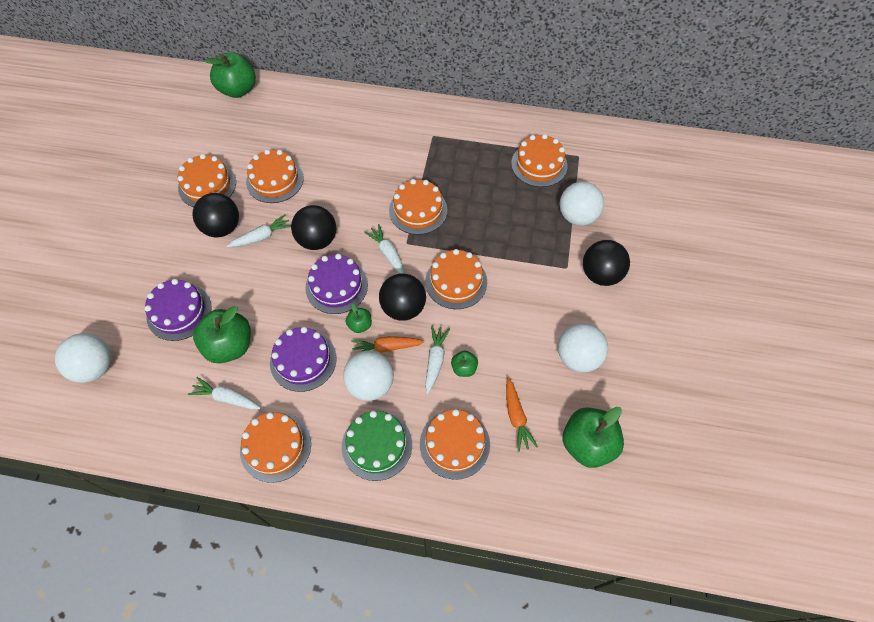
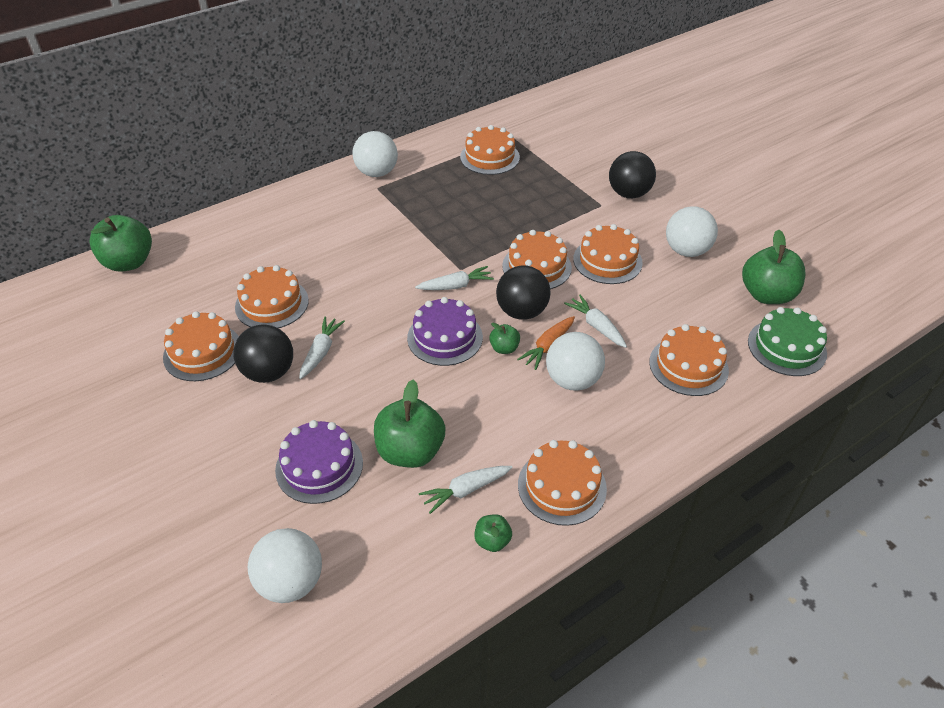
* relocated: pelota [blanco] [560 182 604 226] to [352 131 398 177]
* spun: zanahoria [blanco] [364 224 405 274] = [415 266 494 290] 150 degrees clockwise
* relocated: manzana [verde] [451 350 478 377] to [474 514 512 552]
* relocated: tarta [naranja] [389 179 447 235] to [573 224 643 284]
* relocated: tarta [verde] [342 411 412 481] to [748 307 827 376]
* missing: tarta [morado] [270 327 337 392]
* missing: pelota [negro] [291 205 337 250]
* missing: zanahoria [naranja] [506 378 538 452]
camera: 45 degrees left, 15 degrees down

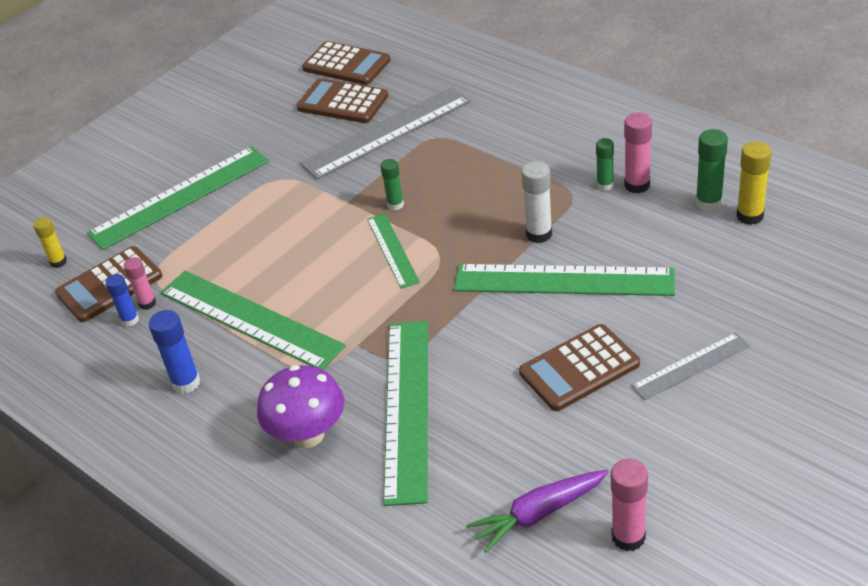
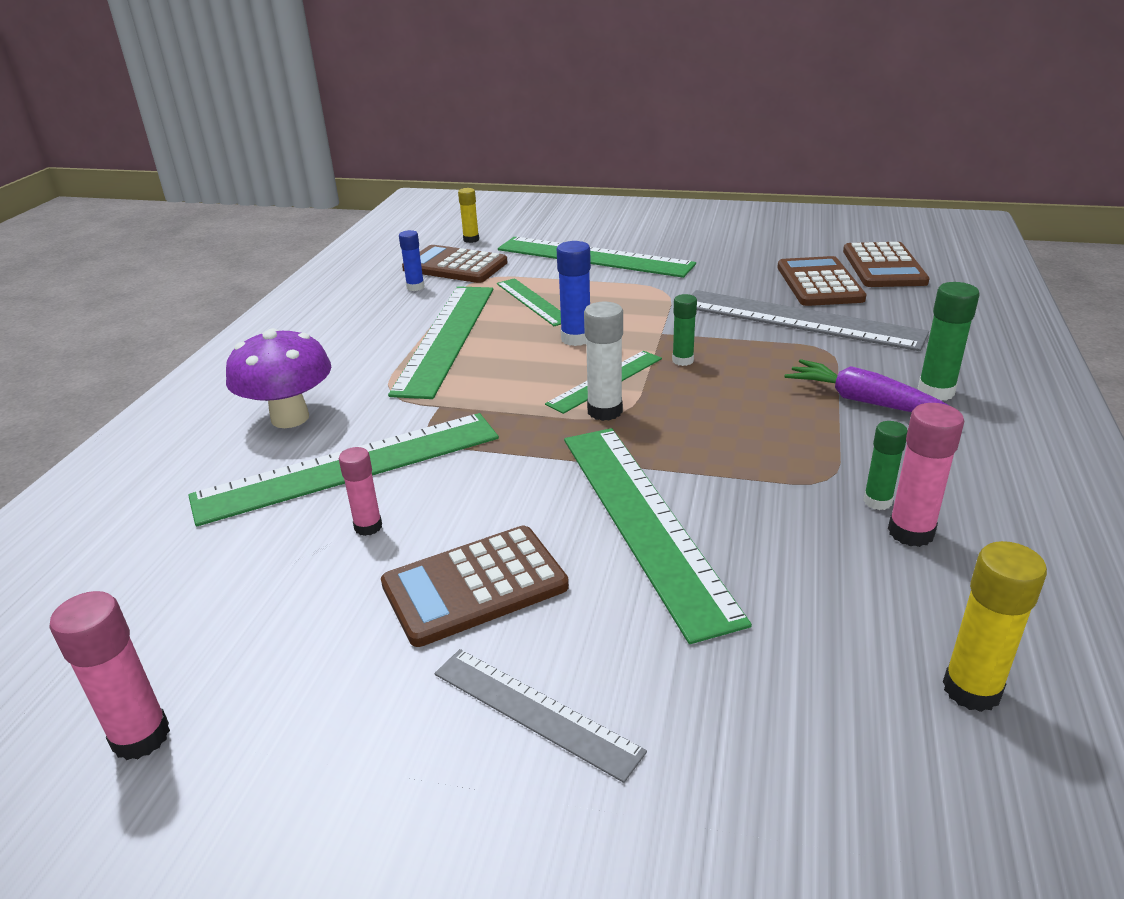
* relocated: barra de pegamento [rosa] [124 257 156 310] to [339 447 382 536]
* spun: calculadora [marrón] [519 324 640 411] = [381 526 569 647] 60 degrees counterclockwise
* appeared: regla [verde] [497 278 561 326]
* relocated: barra de pegamento [azul] [149 310 200 394] to [557 241 591 346]
* relocated: barra de pegamento [blanco] [521 161 552 243] to [584 302 623 421]
* relocated: zanahoria [morado] [467 470 608 553] to [785 359 948 412]
* relocated: barra de pegamento [verde] [696 129 728 212] to [918 282 980 401]
camera: 60 degrees right, 10 degrees down

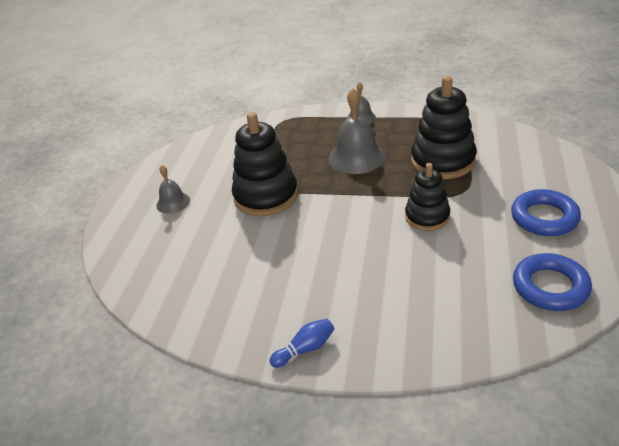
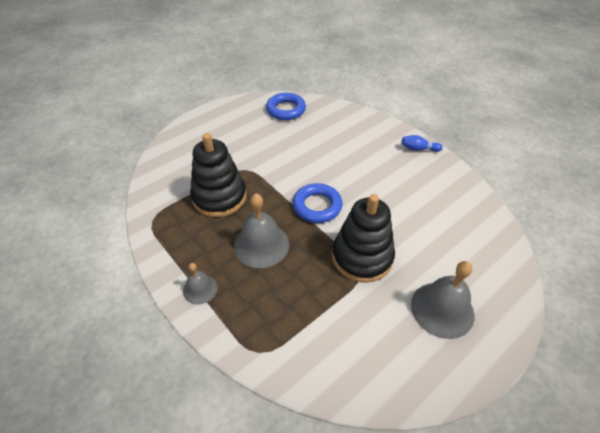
* relocated: anillo [azul] [511 189 581 236] to [293 183 342 223]
* size: campana [gris] [156 165 190 214] = [411 261 474 339] x1.76
* missing: juguete apilable [negro] [405 163 450 231]
camera: 145 degrees left, 10 degrees up

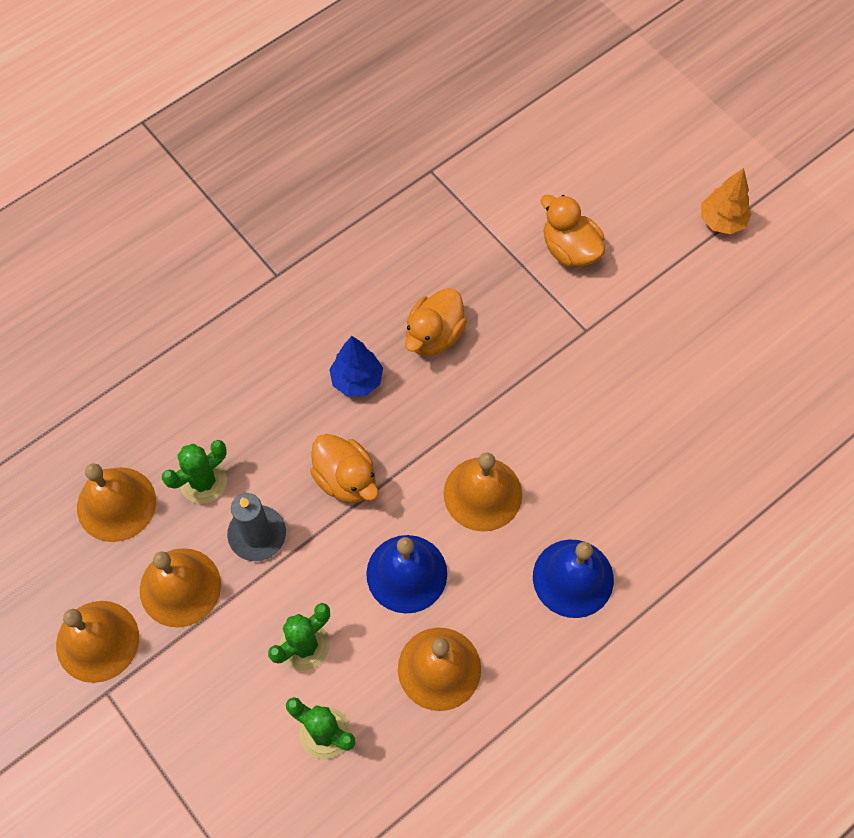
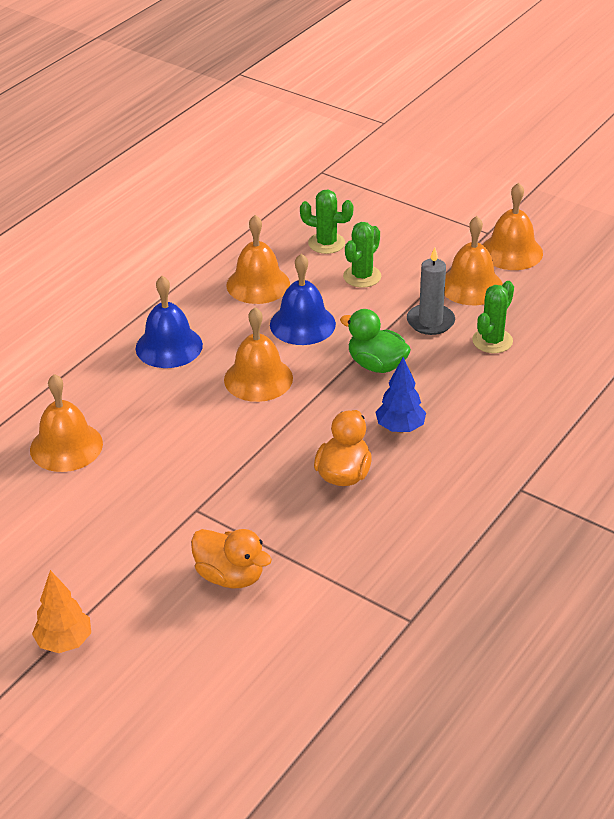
* relocated: campana [naranja] [77 463 156 542] to [30 374 103 472]
* colour: pato [naranja] [310 434 378 503] to pato [verde] [340 309 411 373]
camera: 165 degrees right, 25 degrees down

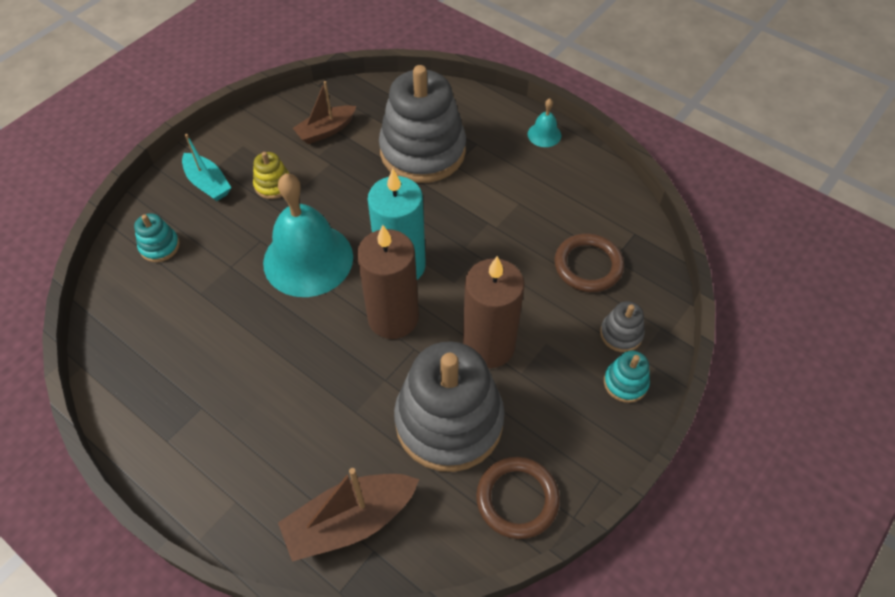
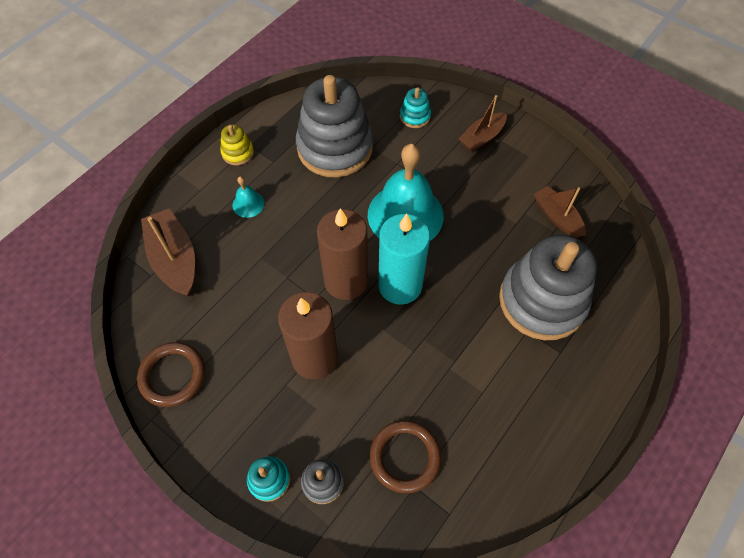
* relocated: juguete apilable [amarillo] [253 152 290 199] to [220 125 254 165]
* relocated: campana [turquesa] [528 99 561 147] to [233 176 264 218]
* relocated: juguete apilable [gris] [394 341 505 472] to [296 75 373 178]
* colour: barco [turquesa] [182 134 231 201] to barco [marrón] [459 95 507 152]
camera: 90 degrees right, 5 degrees up

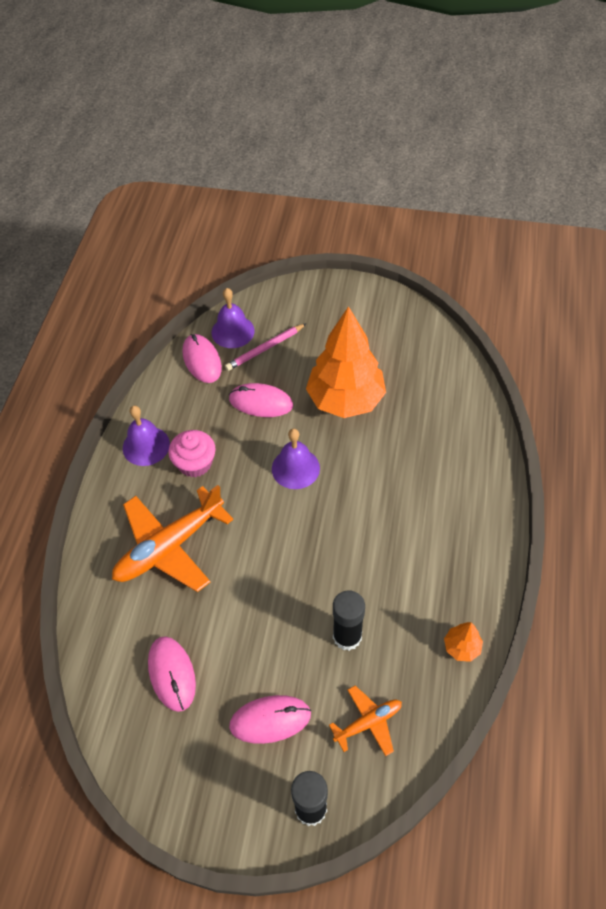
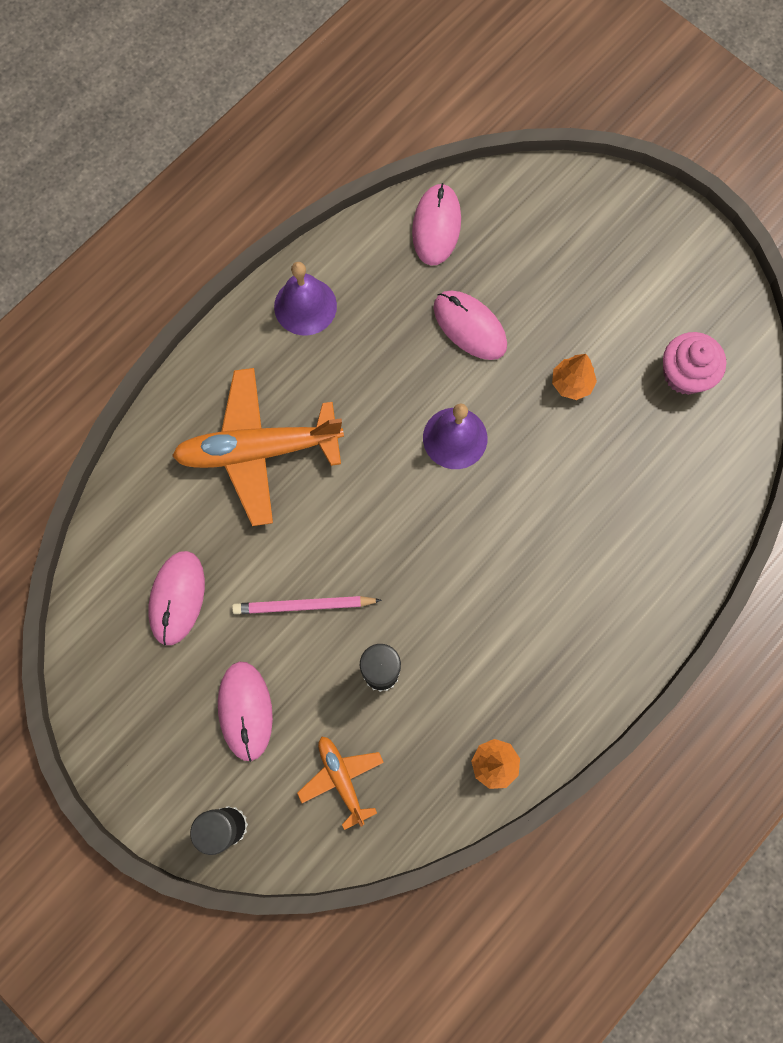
* spun: ratón [rosa] [229 695 311 744] = [218 662 273 762] 60 degrees clockwise
* relocated: lápiz [rosa] [225 323 307 371] to [232 596 382 614]
* spun: avión [naranja] [329 685 402 756] = [297 736 384 830] 120 degrees counterclockwise
* size: árbol [naranja] [306 306 386 418] = [552 354 597 400] x0.41
* relocated: magdalena [rosa] [168 430 216 477] to [663 332 726 395]
* missing: campana [morado] [211 288 255 348]
camera: 30 degrees right, 20 degrees up

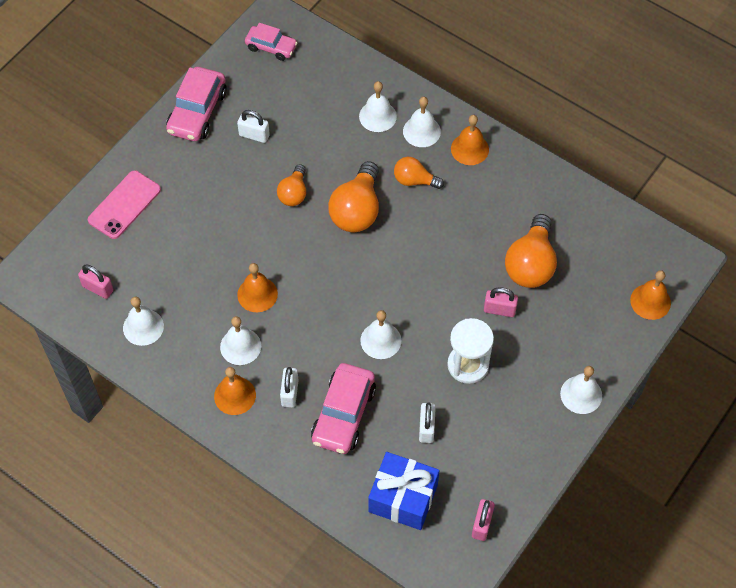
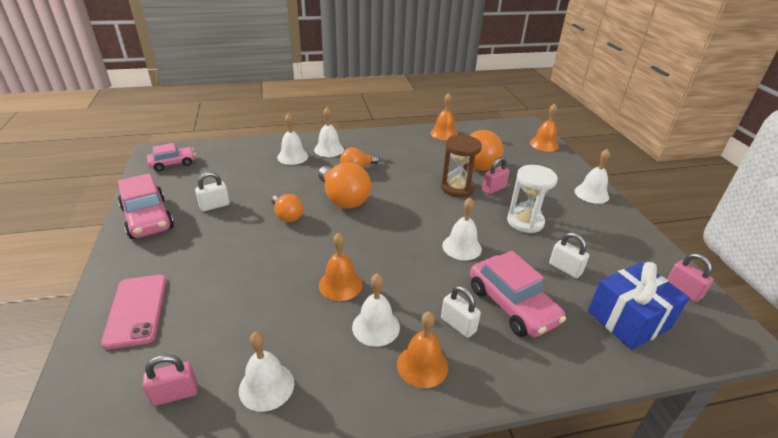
* relocated: campana [naranja] [451 115 489 165] to [430 93 458 140]
* appeared: reloj de arena [marrón] [441 135 482 197]
camera: 50 degrees left, 25 degrees down

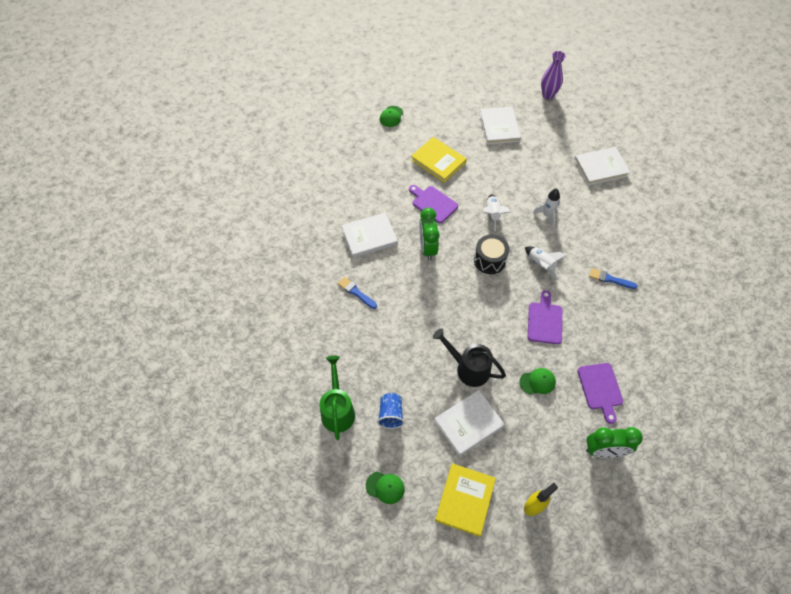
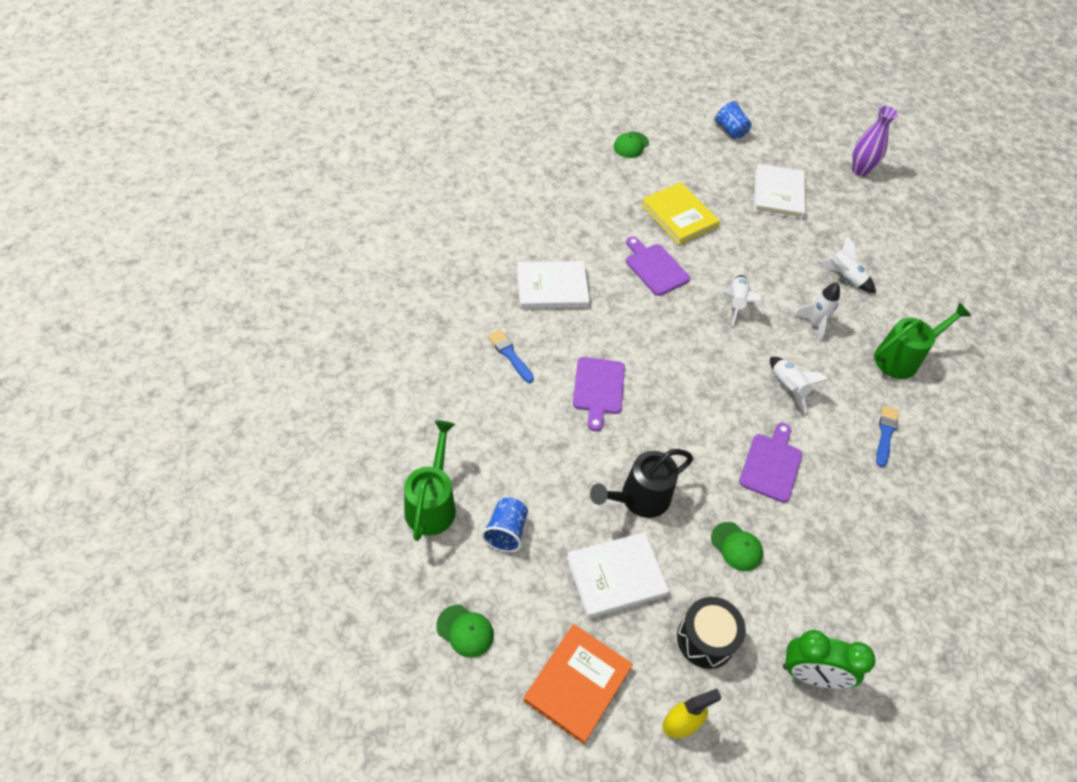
* colour: libro [amarillo] [435 463 496 537] to libro [naranja] [523 624 633 744]
* relocated: tabla de cortar [morado] [577 363 623 424] to [573 357 625 431]
* spun: regadera [negro] [433 329 506 387] = [590 449 693 518] 75 degrees counterclockwise
* relocated: tambor [negro] [474 235 510 274] to [677 597 746 669]
* spun: gorra [verde] [519 368 556 395] = [711 522 763 571] 45 degrees clockwise
* appeared: vaso [azul] [714 100 752 139]
* appeared: cohete [blanco] [818 235 876 293]
* appeared: regadera [verde] [874 302 971 379]
* spun: pincel [azul] [589 268 638 289] = [876 405 899 467] 75 degrees clockwise
* missing: despertador [verde] [419 208 440 261]
* missing: libro [blanco] [574 147 630 185]
camera: 10 degrees right, 5 degrees down

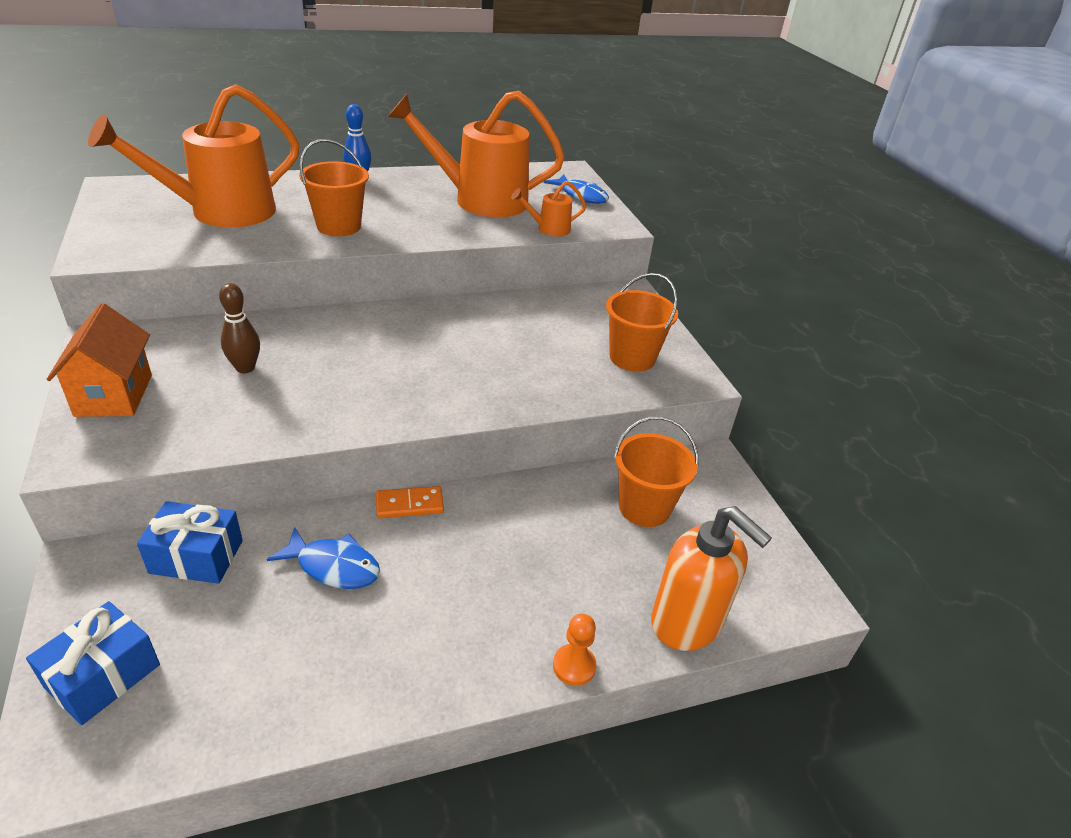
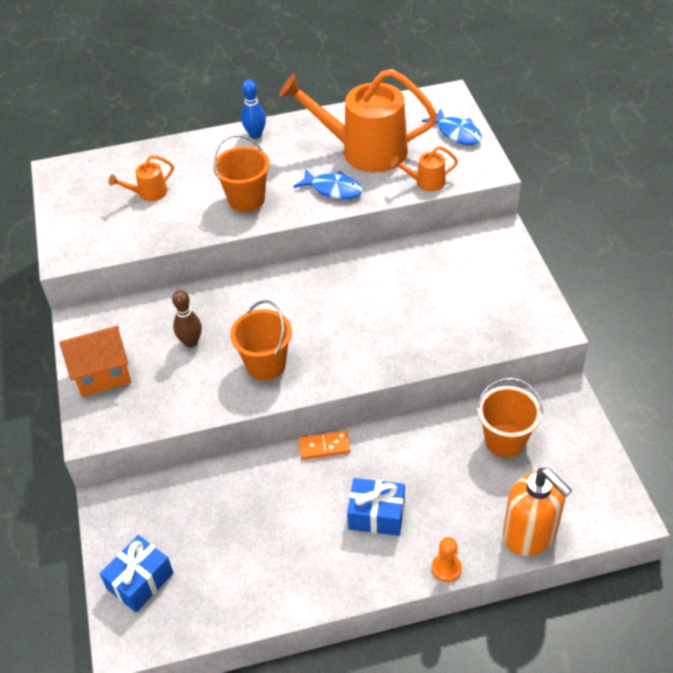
* spun: casa [naranja] [47 303 152 417] = [59 326 131 397] 75 degrees clockwise
* size: regadera [naranja] [88 84 299 228] = [109 155 174 201] x0.43
* relocated: balde [naranja] [606 273 678 372] to [230 300 292 380]
* relocated: pez [azul] [267 527 380 589] to [293 169 363 200]
* relocated: regalo [azul] [137 501 243 584] to [347 478 405 536]
camera: 10 degrees right, 10 degrees up

